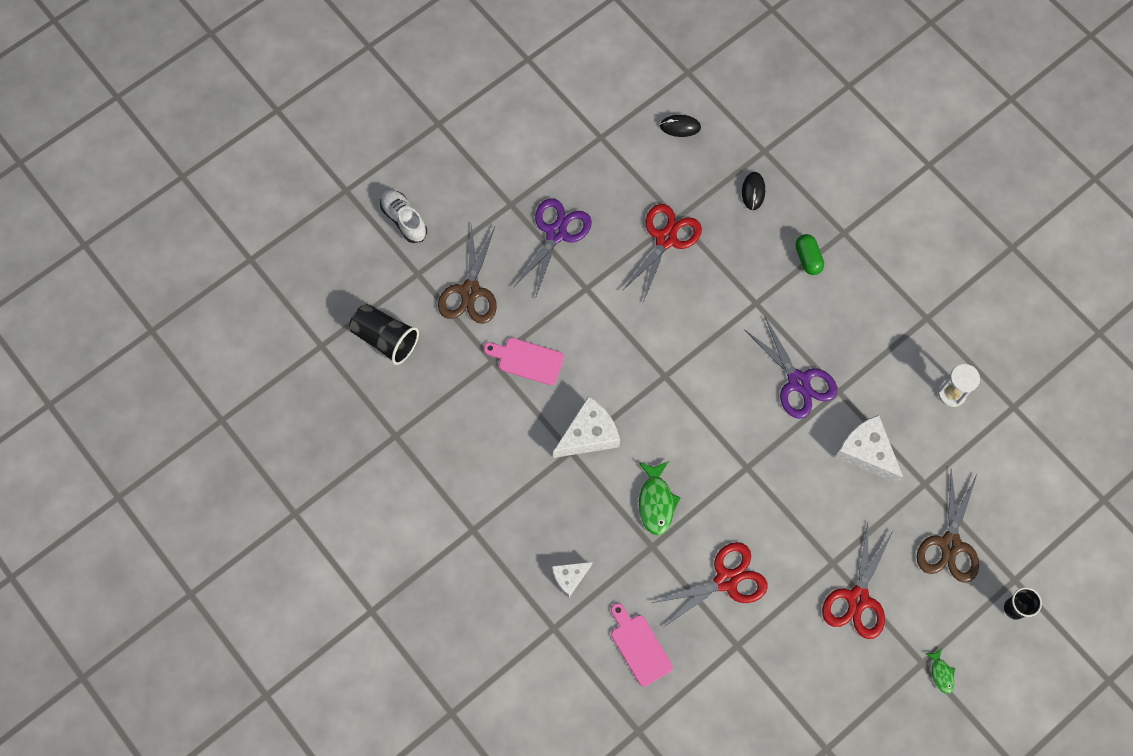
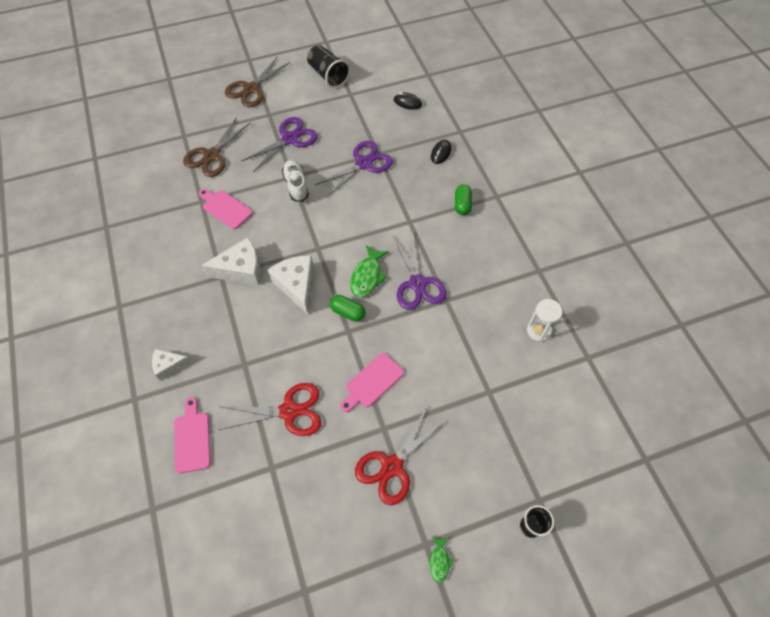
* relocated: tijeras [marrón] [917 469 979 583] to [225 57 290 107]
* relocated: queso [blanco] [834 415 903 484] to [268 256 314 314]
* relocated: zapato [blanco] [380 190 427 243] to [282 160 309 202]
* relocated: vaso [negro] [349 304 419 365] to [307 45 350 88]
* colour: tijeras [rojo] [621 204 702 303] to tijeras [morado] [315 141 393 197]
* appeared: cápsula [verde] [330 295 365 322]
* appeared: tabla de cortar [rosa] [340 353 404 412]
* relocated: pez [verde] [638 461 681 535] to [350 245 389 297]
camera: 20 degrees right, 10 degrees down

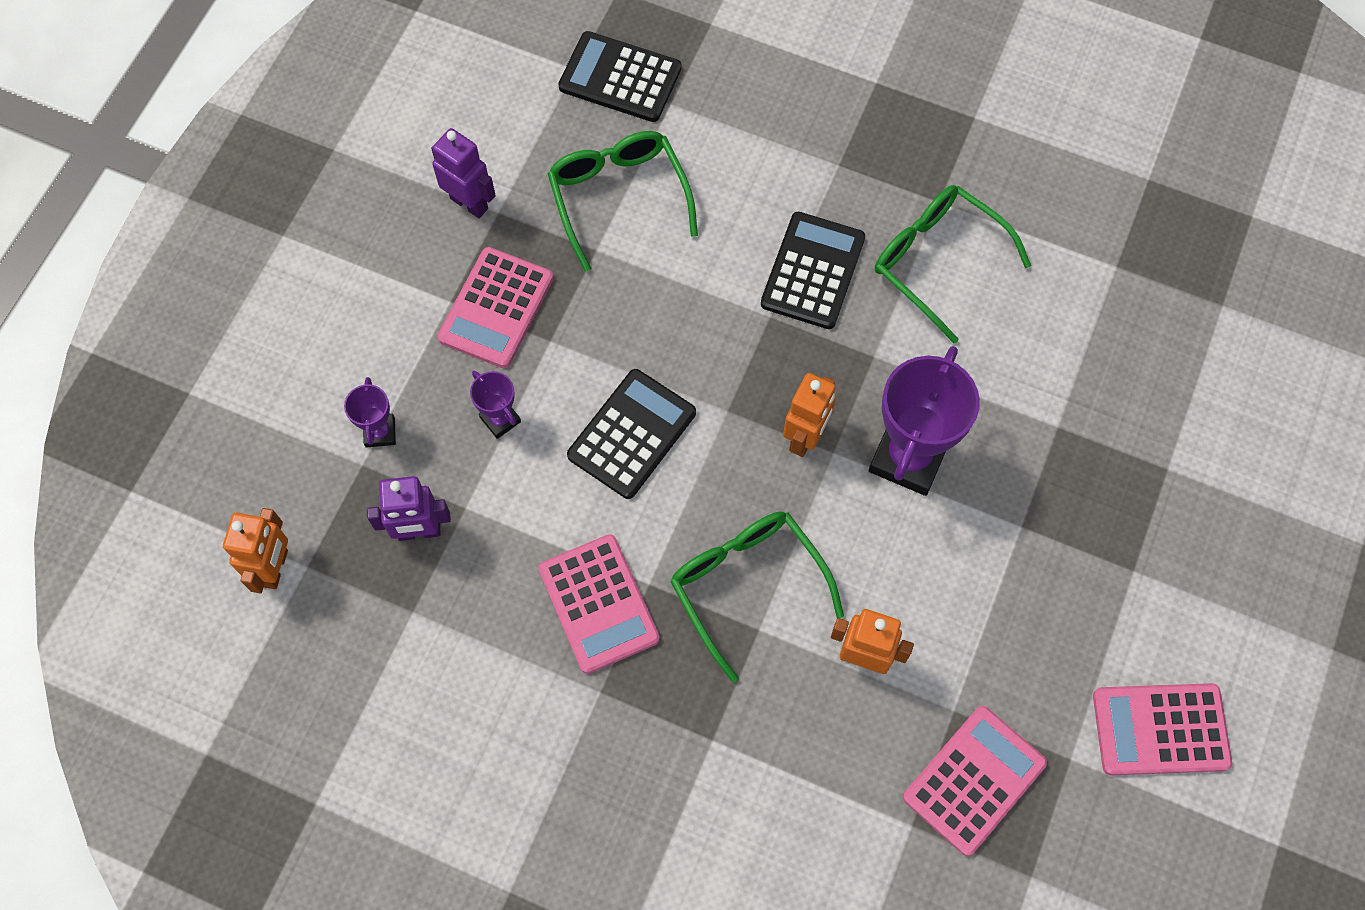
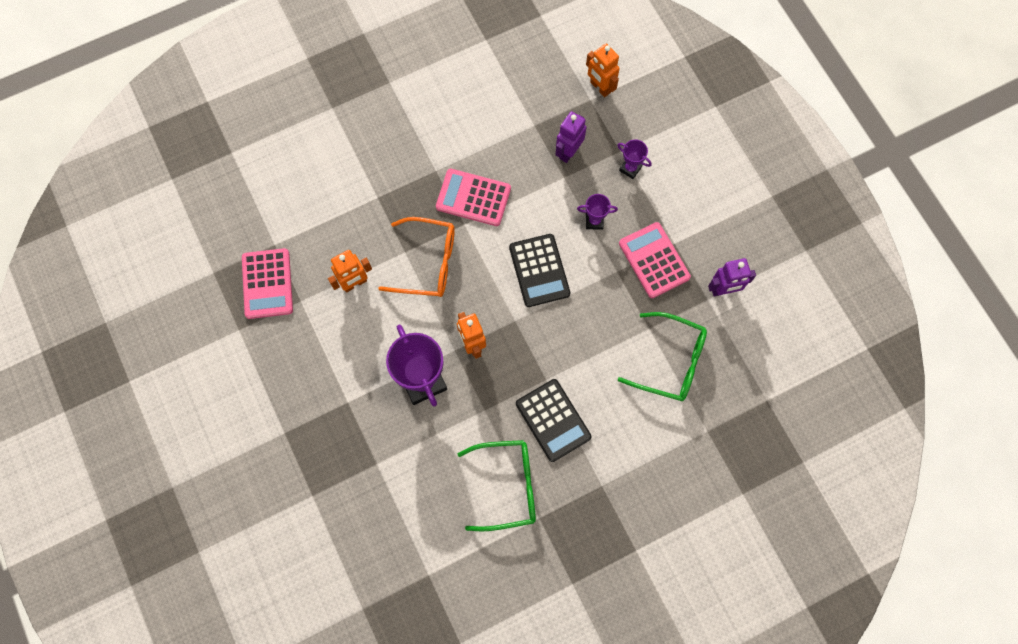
* colour: gafas [verde] [670 512 844 683] to gafas [naranja] [378 217 455 297]
* missing: calculadora [negro] [558 31 681 122]
* missing: calculadora [rosa] [1093 683 1232 775]
camera: 130 degrees right, 5 degrees up

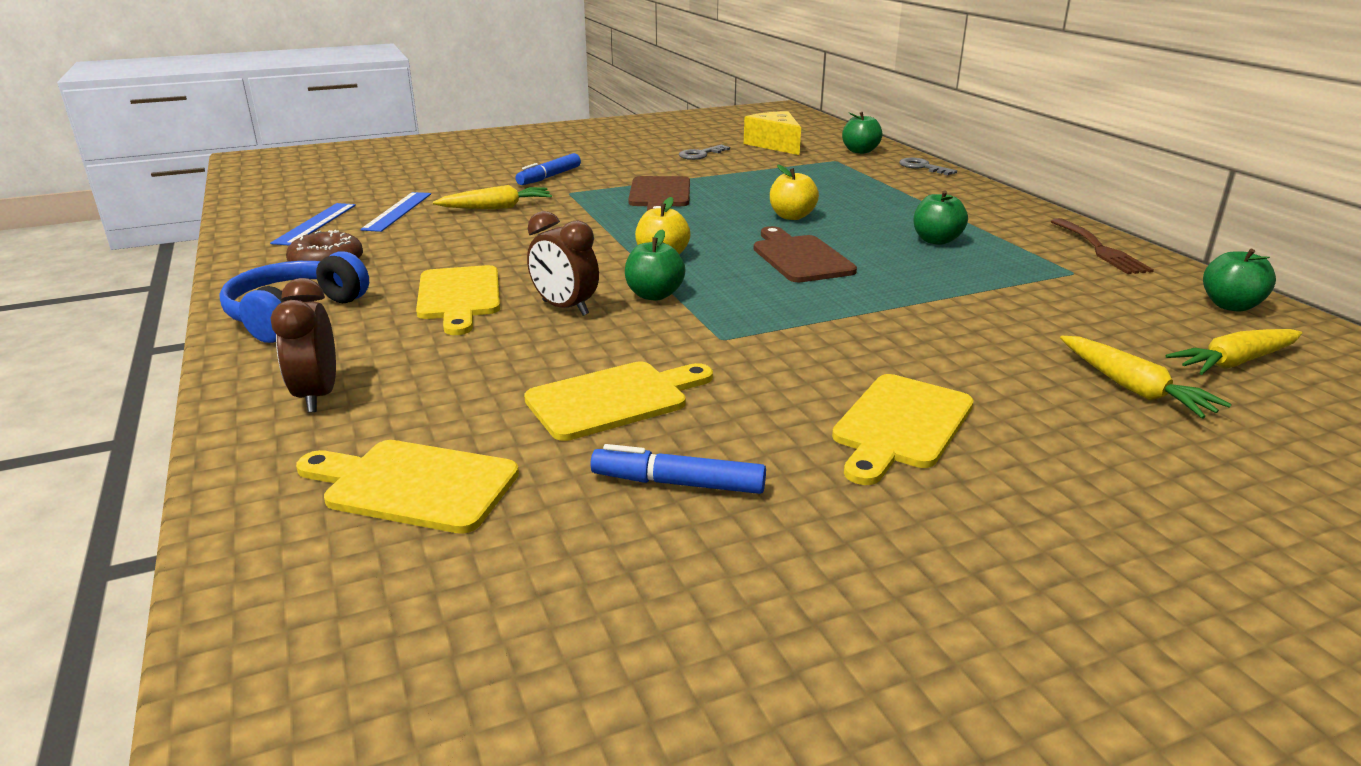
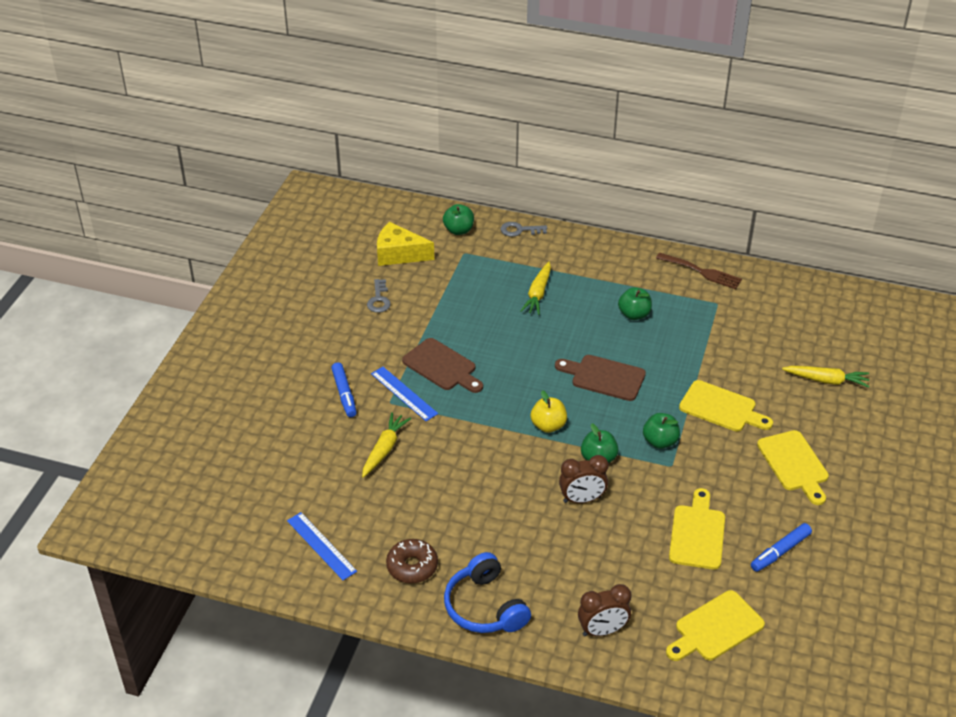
* relocated: regla [azul] [360 192 431 232] to [371 367 438 421]
* relocated: zanahoria [amarillo] [1165 329 1302 375] to [520 262 551 315]
* spun: despertador [marrón] [271 278 336 412] = [578 584 631 636] 45 degrees counterclockwise
* relocated: manzana [verde] [1203 249 1276 312] to [643 413 680 449]
* relocated: tabla de cortar [amarillo] [416 265 500 335] to [679 380 773 432]
* missing: manzana [amarillo] [770 165 819 220]
camera: 50 degrees left, 15 degrees up

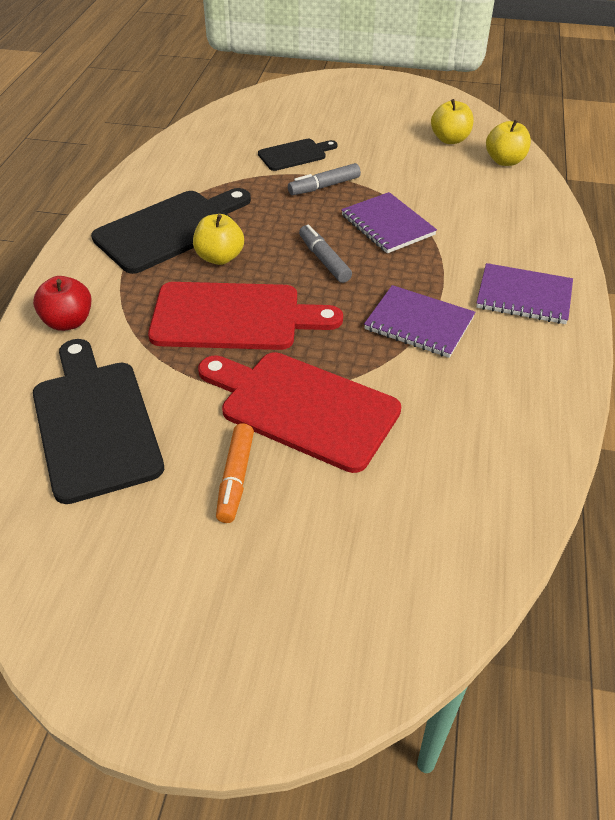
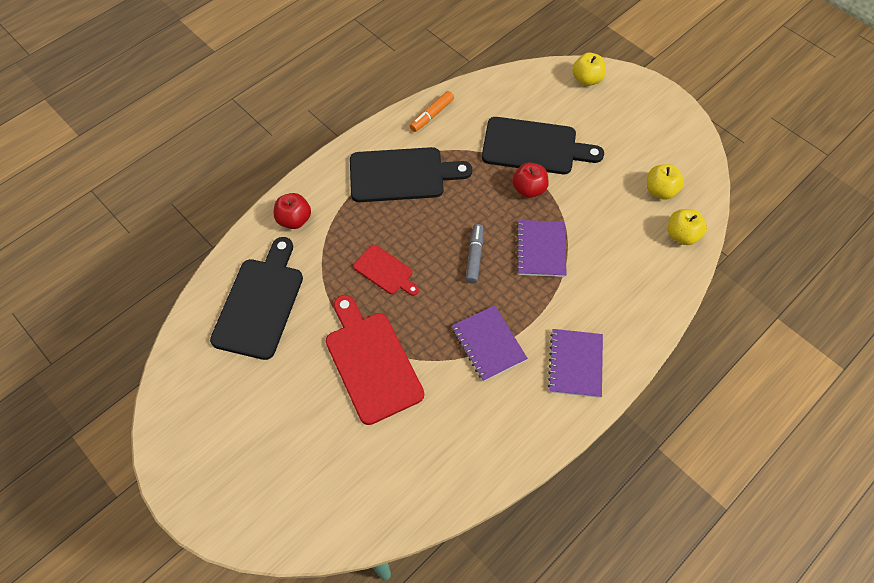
* size: tabla de cortar [rojo] [148 282 343 350] = [353 245 419 296] x0.54
* relocated: rotulador [naranja] [216 423 254 523] to [410 91 454 132]
* size: tabla de cortar [negro] [258 139 338 171] = [482 117 604 174] x1.84
* exchanged: rotulador [gris] [288 163 361 195] to manzana [rojo] [512 162 549 198]
* spun: cuaderno [morado] [476 263 573 324] = [548 329 603 398] 45 degrees clockwise
* relocated: manzana [amarillo] [193 214 244 265] to [572 52 606 86]
camera: 35 degrees right, 15 degrees up

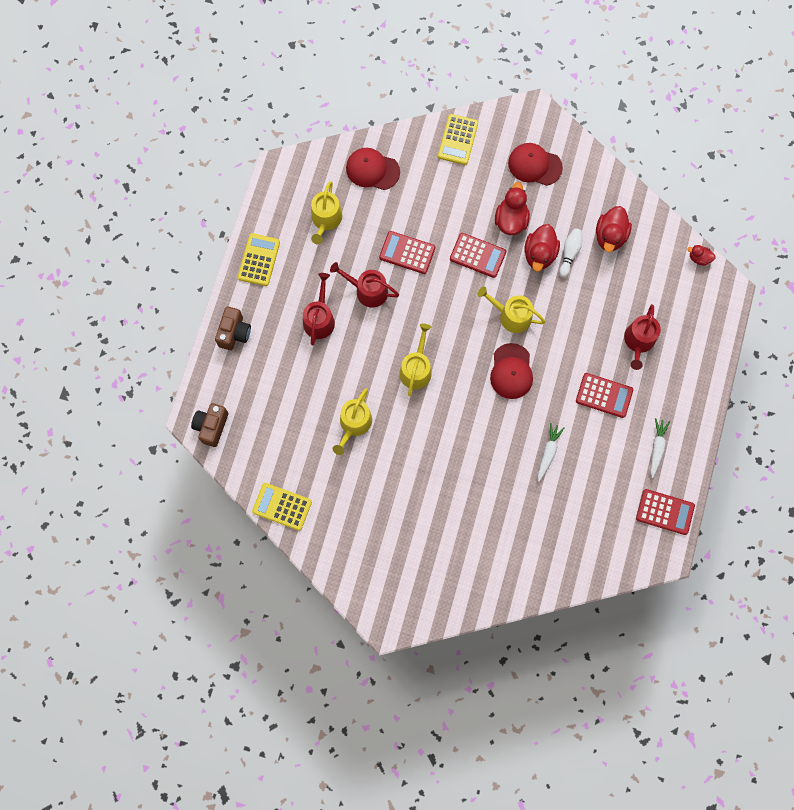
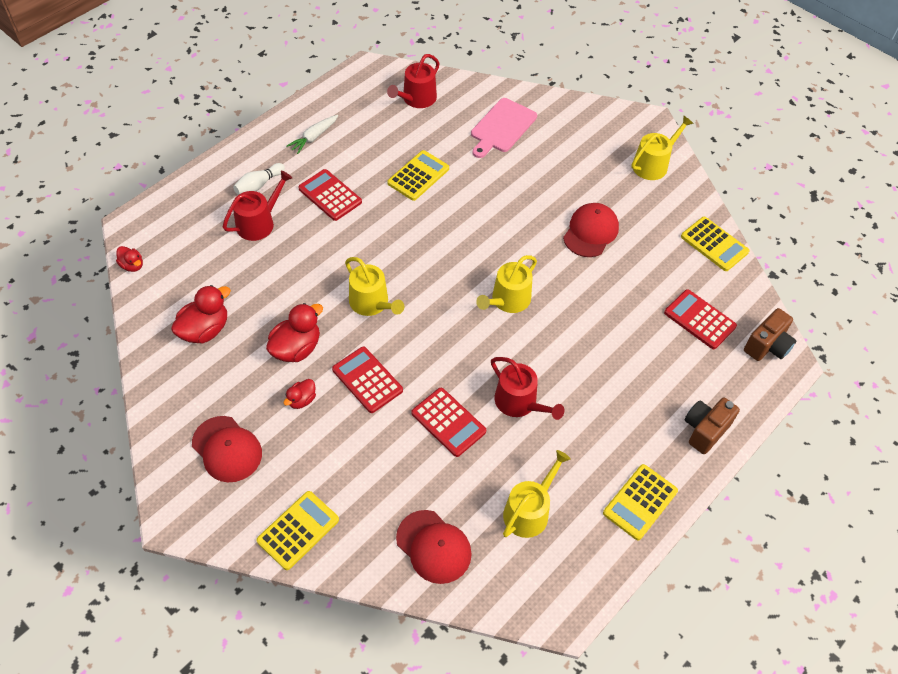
* relocated: bolo [blanco] [559 228 582 277] to [233 163 285 194]
* size: pato [rojo] [495 182 530 235] = [284 379 316 409] x0.55
* relocated: regadera [rojo] [303 273 335 345] to [387 54 440 108]
* exchanged: zanahoria [blanco] [538 423 565 482] to calculadora [amarillo] [388 150 449 201]
* appeared: tabla de cortar [rosa] [471 98 537 158]
* relocated: gorra [rojo] [490 343 533 399] to [563 203 619 257]
* relocated: regadera [amarillo] [333 388 372 455] to [631 116 694 180]
* relocated: calculadora [rojo] [636 489 695 535] to [664 289 737 349]
camera: 155 degrees left, 20 degrees down

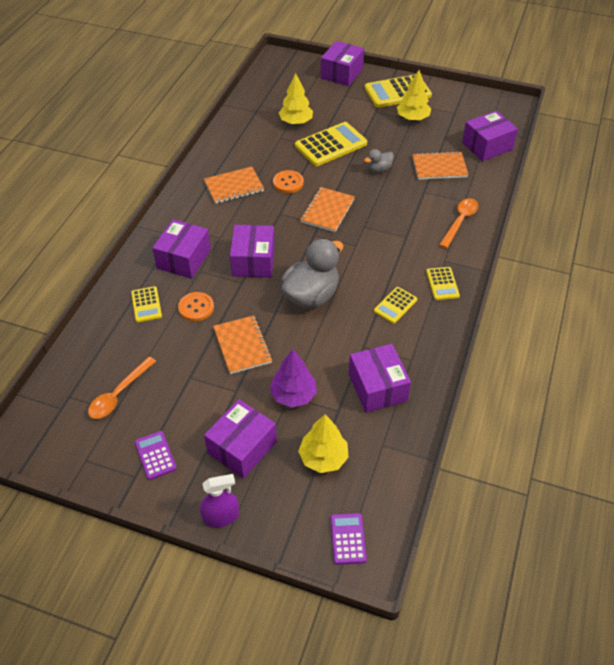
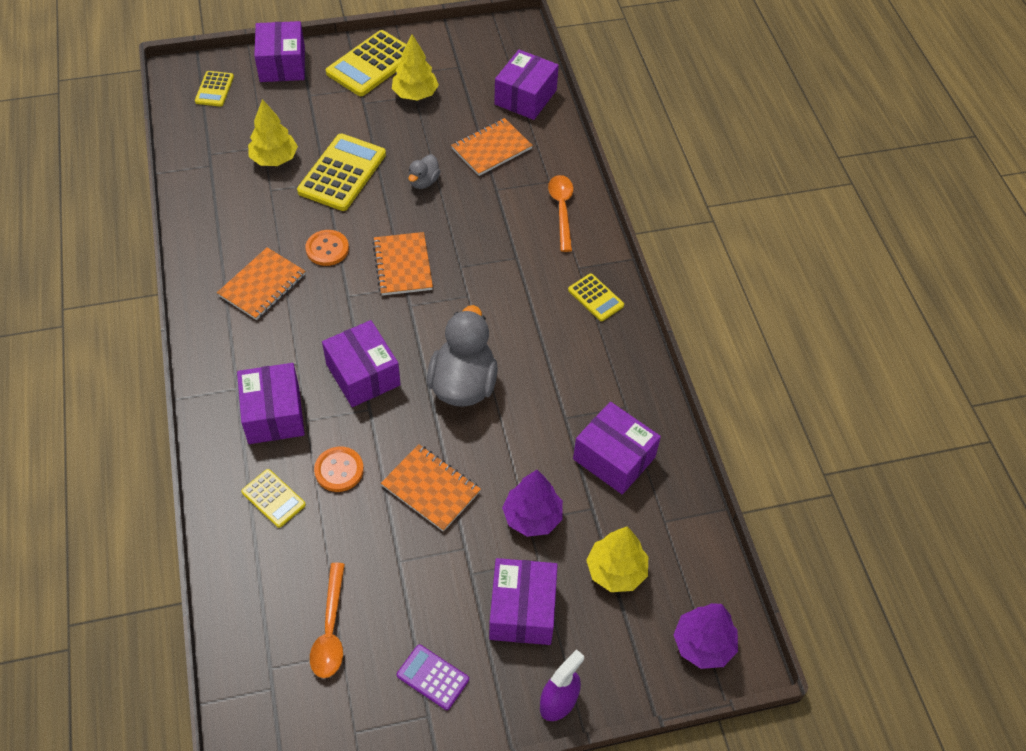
* relocated: calculadora [amarillo] [374 287 417 324] to [195 71 234 107]
* exchanged: calculadora [morado] [330 513 367 565] to árbol [morado] [673 603 738 669]
camera: 35 degrees left, 5 degrees up

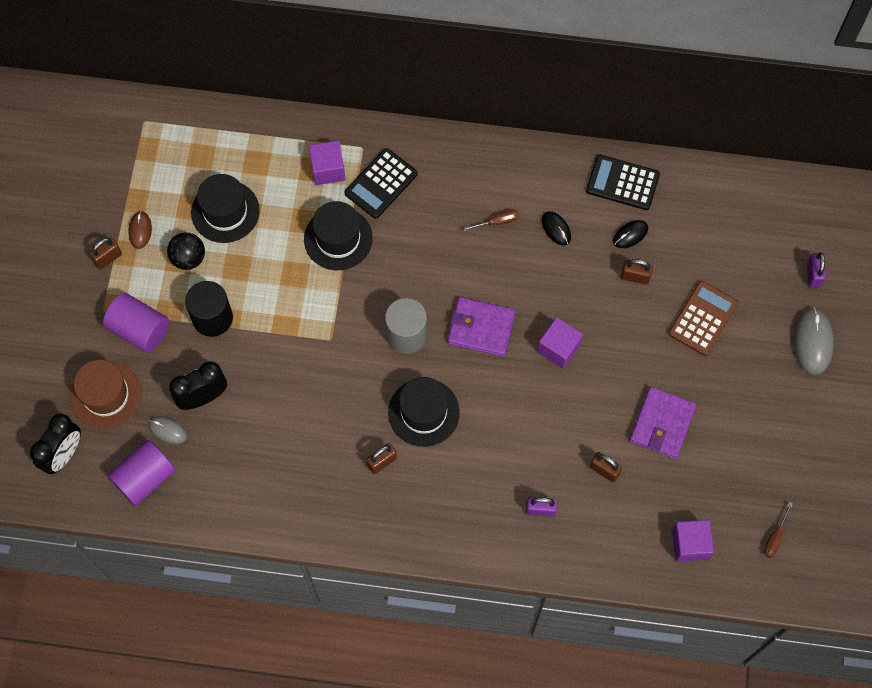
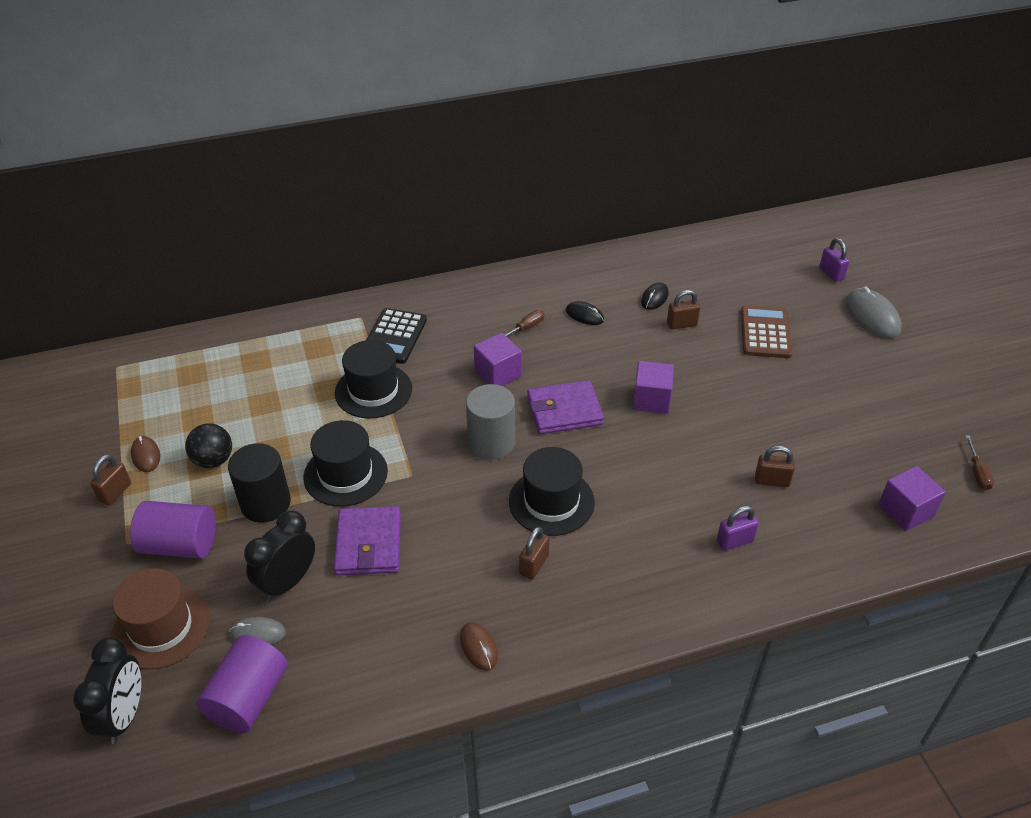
* relocated: sombrero [negro] [191 174 260 243] to [303 420 388 507]
* relocated: cartera [morado] [629 387 697 459] to [334 506 401 575]
* appeared: ratón [marrón] [460 622 498 671]
* relocated: cubo [morado] [309 140 345 185] to [474 333 522 386]
* missing: calculadora [negro] [586 154 660 210]
camera: 25 degrees left, 25 degrees down

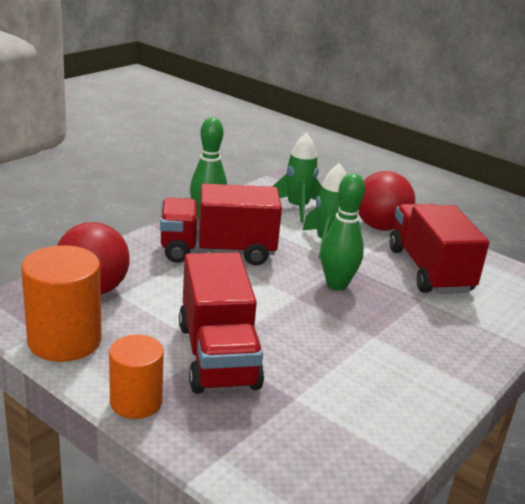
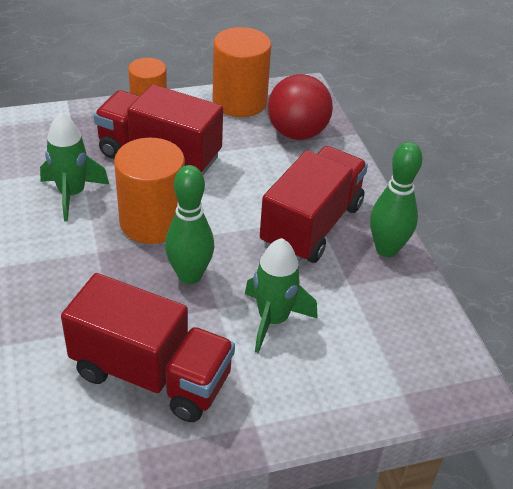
* relocated: cohete [verde] [272 133 321 223] to [40 113 109 221]
* appeared: cilindro [naranja] [114 138 185 244]
* missing: pelota [rojo] [358 171 415 231]
camera: 125 degrees right, 15 degrees up

